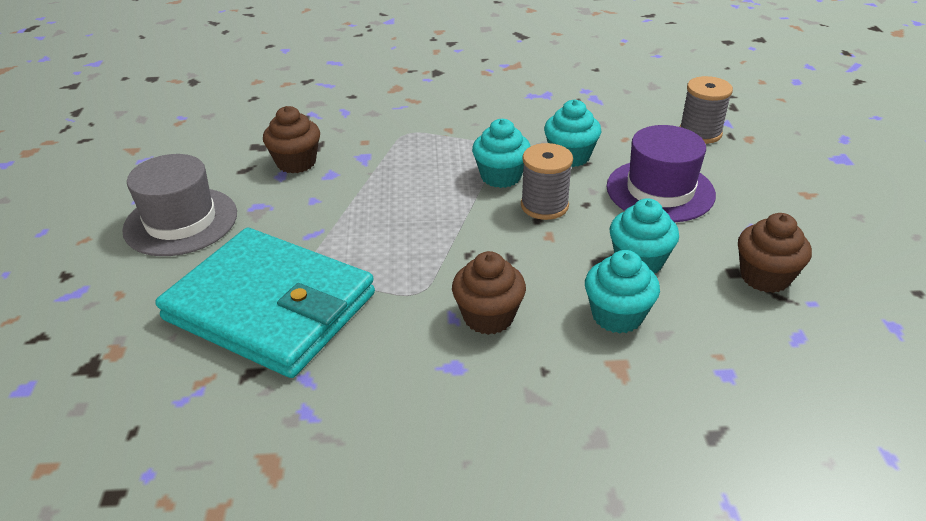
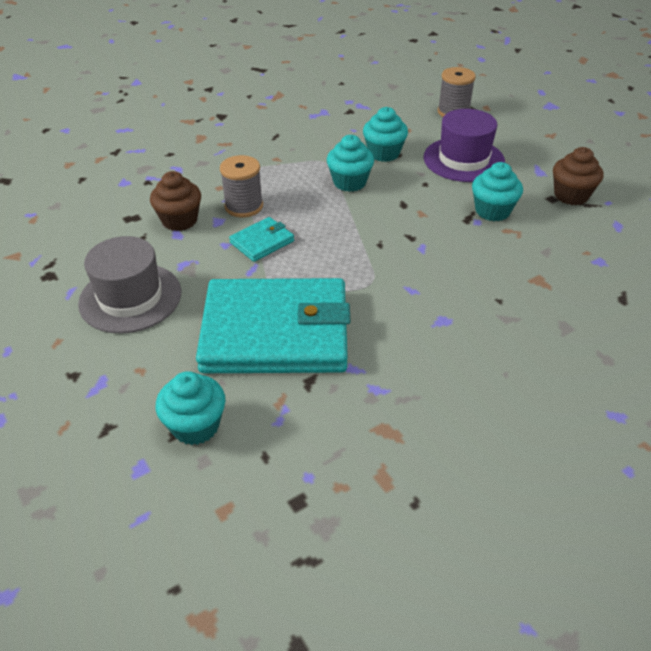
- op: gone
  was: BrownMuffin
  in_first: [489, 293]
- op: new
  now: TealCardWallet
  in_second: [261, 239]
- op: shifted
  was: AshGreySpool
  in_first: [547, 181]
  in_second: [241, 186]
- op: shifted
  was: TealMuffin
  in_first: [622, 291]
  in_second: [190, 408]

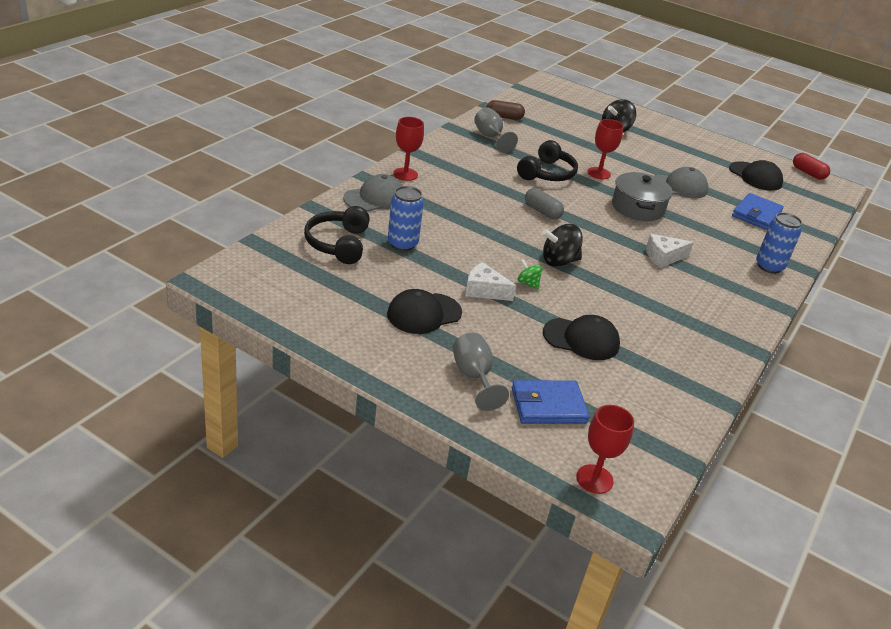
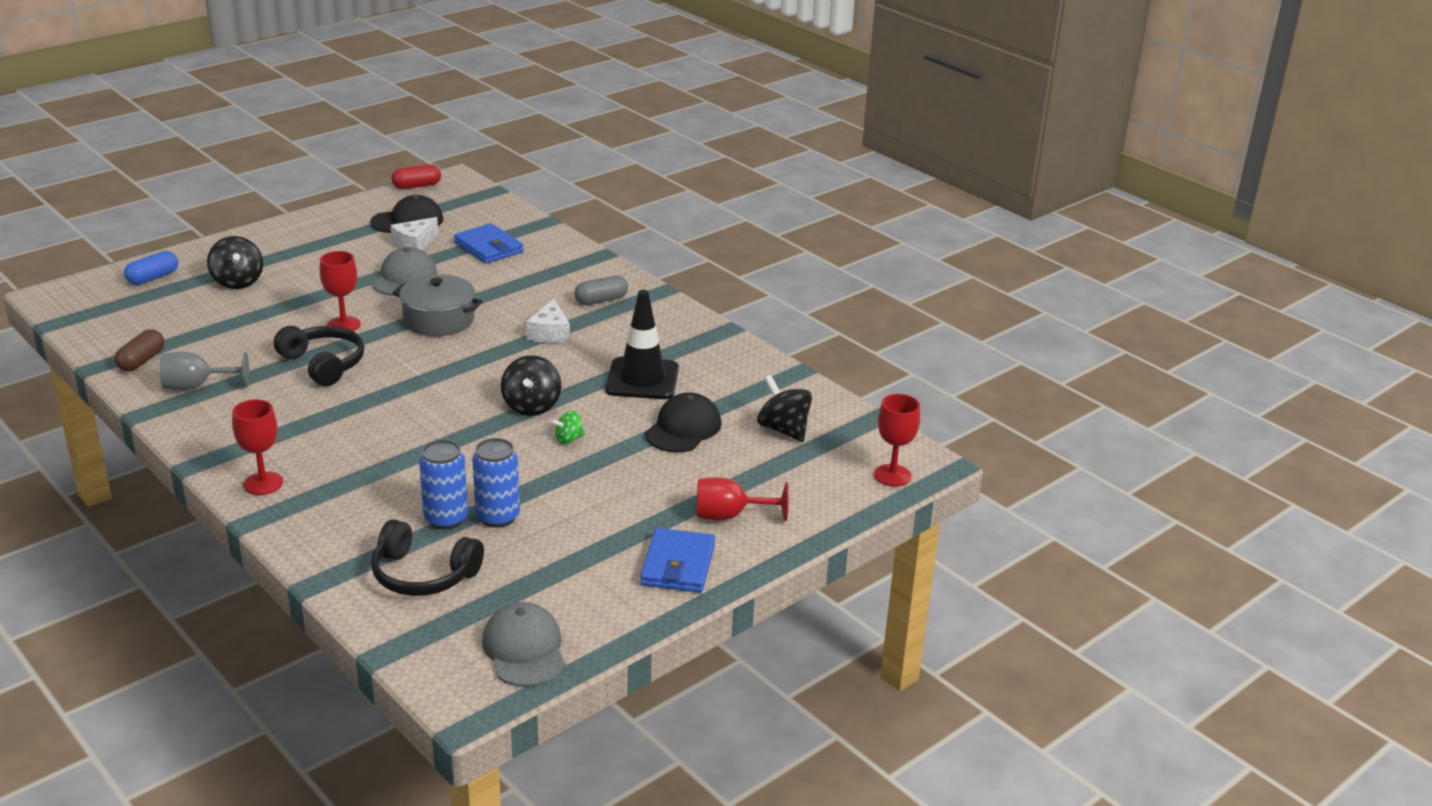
- op: gone
  was: EbonyPeakedCap
  in_first: [424, 311]
- op: new
  now: RoyalBlueCapsule
  in_second: [151, 268]
- op: new
  now: EbonySafetyCone
  in_second: [642, 344]
- op: new
  now: EbonyWhirligig
  in_second: [784, 408]
- op: shifted
  was: AshGreyPeakedCap
  in_first: [373, 193]
  in_second: [523, 644]
- op: shifted
  was: PureWhitePieceOfCheese
  in_first: [490, 281]
  in_second: [414, 233]
- op: shifted
  was: RoyalBlueCardWallet
  in_first: [550, 402]
  in_second: [677, 560]
- op: shifted
  was: AshGreyCapsule
  in_first: [544, 203]
  in_second: [601, 290]
- op: shifted
  was: RoyalBlueCan
  in_first: [779, 243]
  in_second: [496, 483]
- op: repainted
  was: AshGreyGoblet
  now: CrimsonGoblet
  in_first: [481, 372]
  in_second: [742, 499]

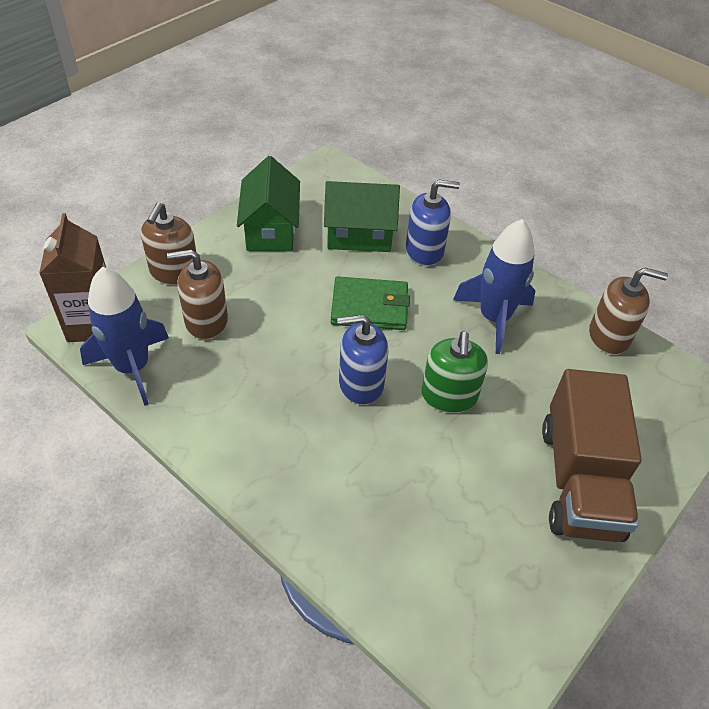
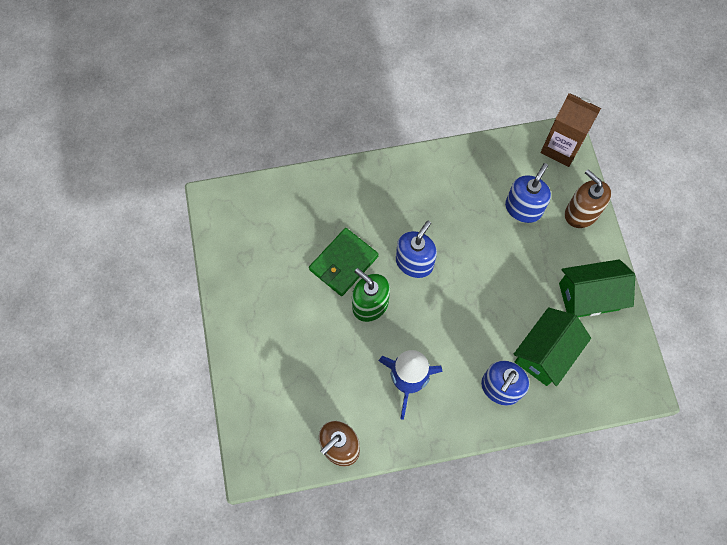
- op: gone
  was: RoyalBlueToyRocket
  in_first: [124, 336]
- op: gone
  was: BrownLorry
  in_first: [592, 455]
- op: shifted
  was: GreenCardWallet
  in_first: [370, 303]
  in_second: [343, 262]
- op: repainted
  was: BrownPumpBottle
  now: RoyalBluePumpBottle
  in_first: [197, 294]
  in_second: [528, 193]
- op: rotated
  was: GreenHouse
  in_first: [268, 203]
  in_second: [597, 288]
  clockwise: -45

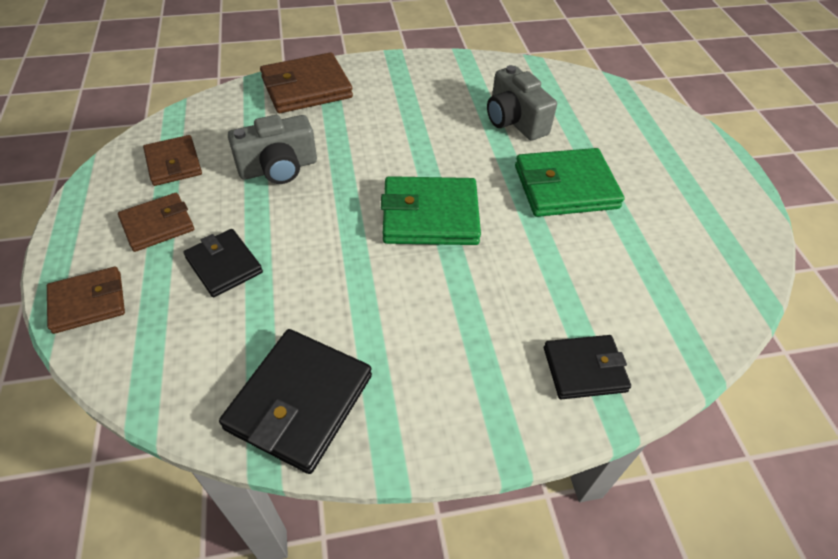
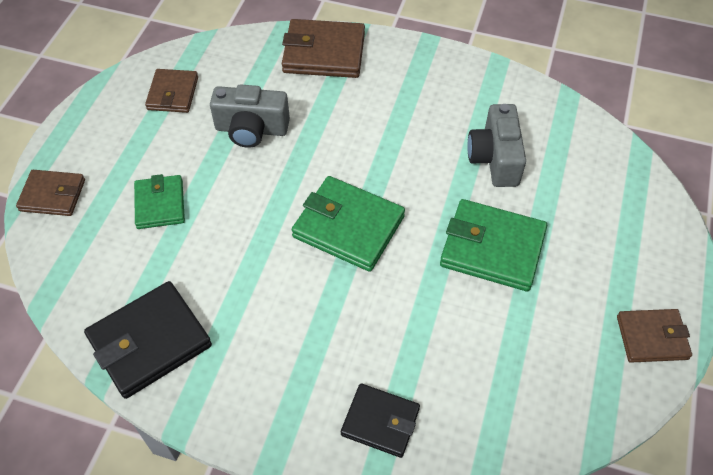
- op: shifted
  was: BrownCardWallet
  in_first: [156, 222]
  in_second: [654, 336]
- op: repainted
  was: EbonyCardWallet
  now: GreenCardWallet
  in_first: [223, 263]
  in_second: [159, 201]

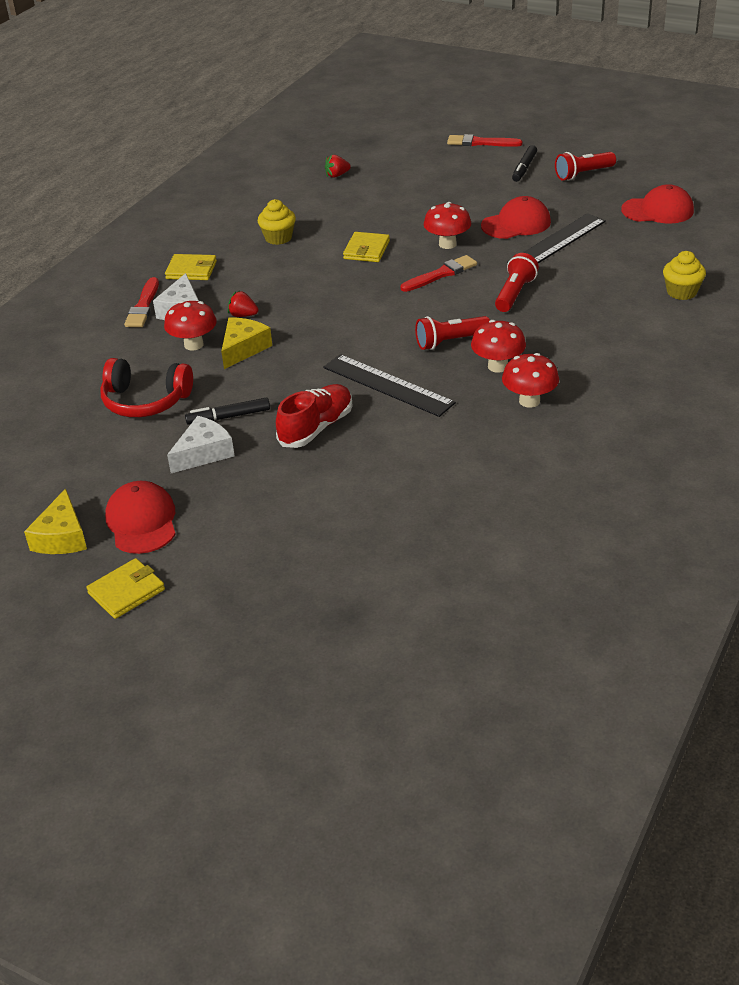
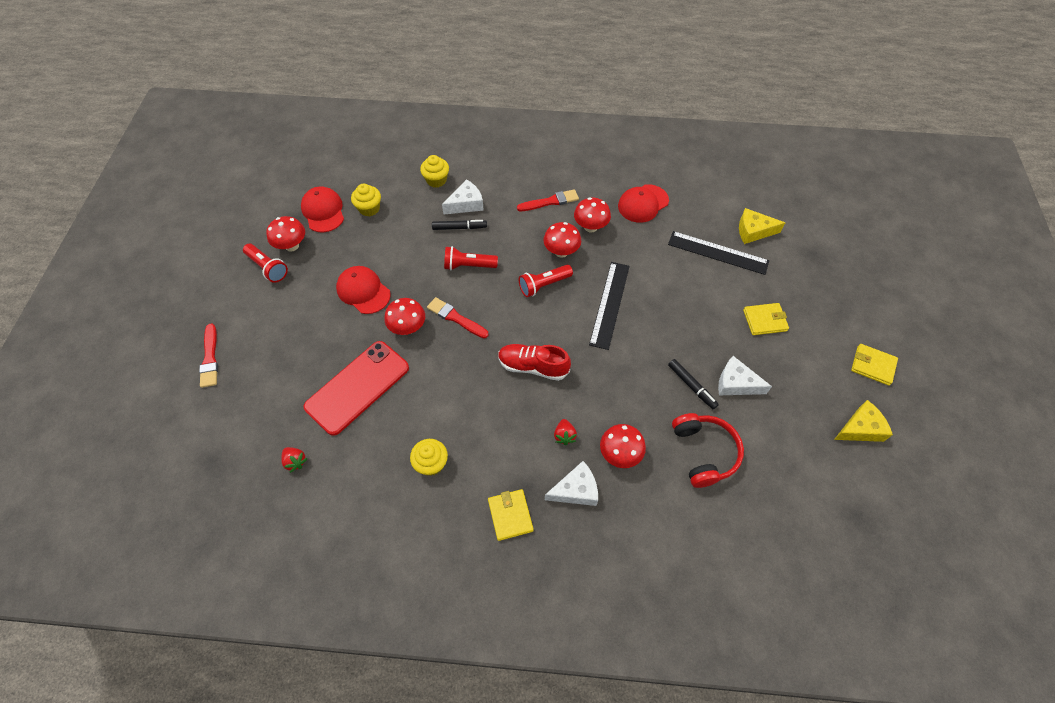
- op: new
  now: CrimsonFungus
  in_second: [285, 234]
- op: new
  now: CrimsonPhone
  in_second: [356, 388]
- op: new
  now: YellowMuffin
  in_second: [366, 200]
- op: new
  now: PureWhitePieceOfCheese
  in_second: [463, 197]
- op: shifted
  was: CrimsonPeakedCap
  in_first: [140, 517]
  in_second: [643, 203]
- op: shifted
  was: CrimsonPaintBrush
  in_first: [141, 302]
  in_second: [548, 200]
- op: shifted
  was: YellowPieceOfCheese
  in_first: [246, 343]
  in_second: [762, 226]
- op: shifted
  was: CrimsonShoe
  in_first: [314, 416]
  in_second: [534, 362]
- op: shifted
  was: YellowCardWallet
  in_first: [366, 247]
  in_second: [766, 319]
- op: shifted
  was: EbonyRuler
  in_first: [556, 238]
  in_second: [718, 253]
- op: shifted
  was: EbonyFeltPen
  in_first: [524, 163]
  in_second: [459, 225]
- op: rotated
  was: CrimsonFlashlight
  in_first: [452, 333]
  in_second: [546, 281]
  clockwise: 105

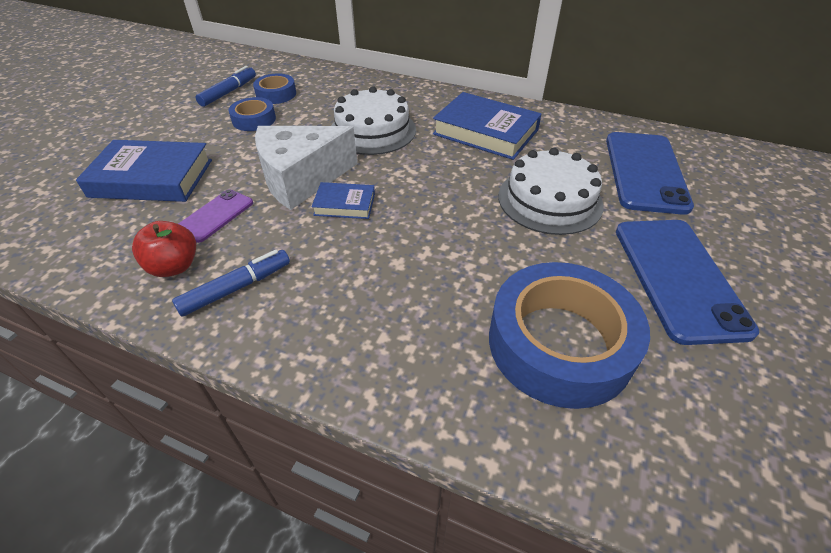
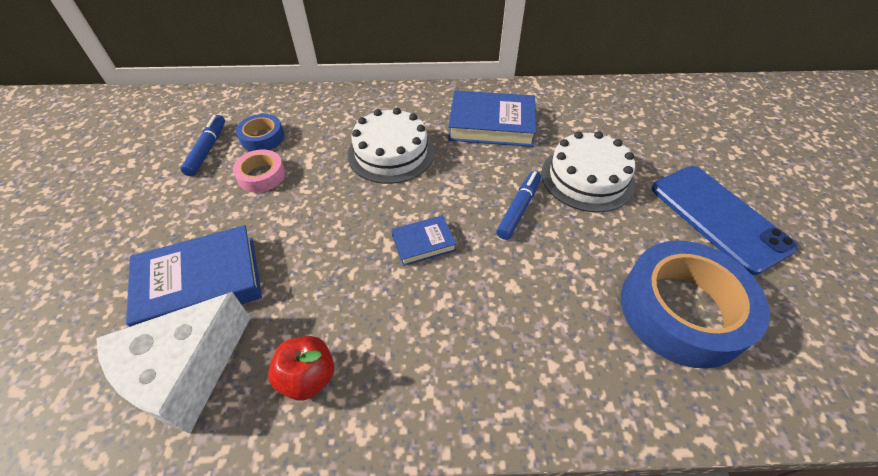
- op: gone
  was: VioletPhone
  in_first: [215, 216]
- op: gone
  was: RoyalBluePhone
  in_first: [650, 173]
- op: shifted
  was: RoyalBlueFeltPen
  in_first: [231, 283]
  in_second: [518, 205]
- op: shifted
  was: PureWhitePieceOfCheese
  in_first: [306, 168]
  in_second: [173, 363]
- op: repainted
  was: RoyalBlueStickyTape
  now: RosyStickyTape
  in_first: [252, 114]
  in_second: [259, 171]

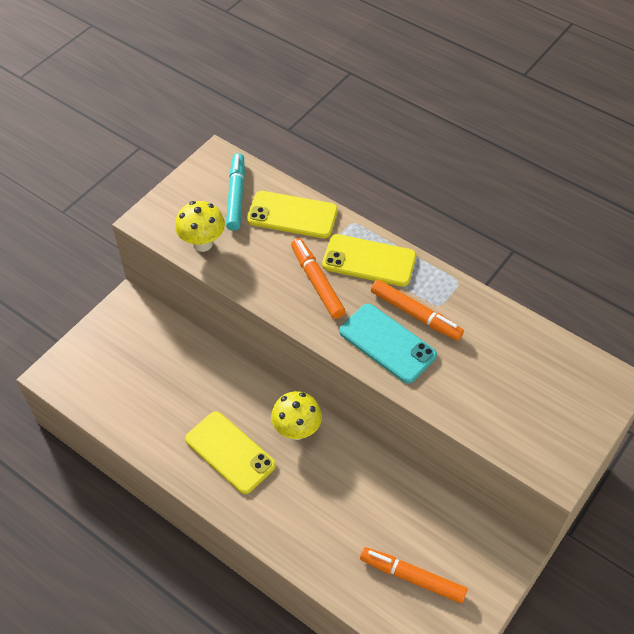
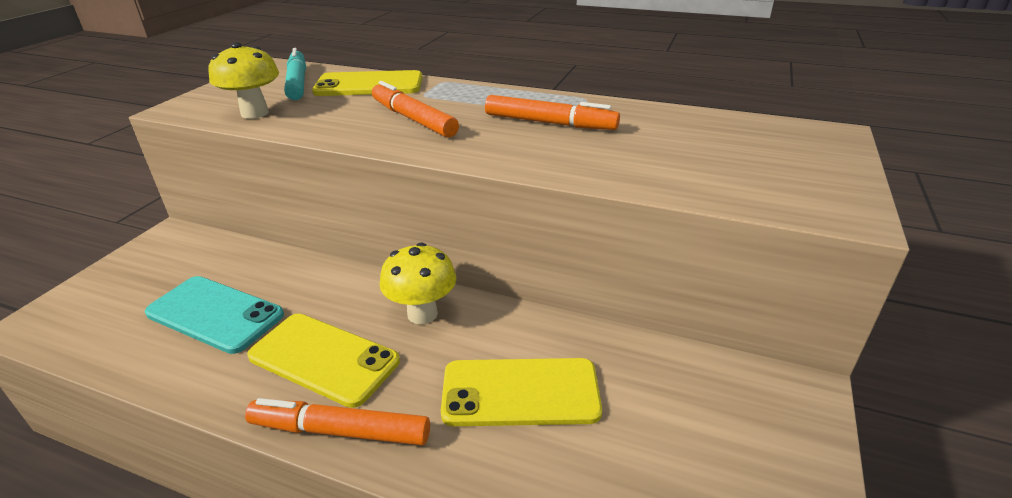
- op: shifted
  was: YellowPhone
  in_first: [369, 260]
  in_second: [521, 392]
- op: shifted
  was: TealPhone
  in_first: [388, 343]
  in_second: [214, 315]
- op: shifted
  was: BrightOrangeFeltPen
  in_first: [413, 575]
  in_second: [337, 421]

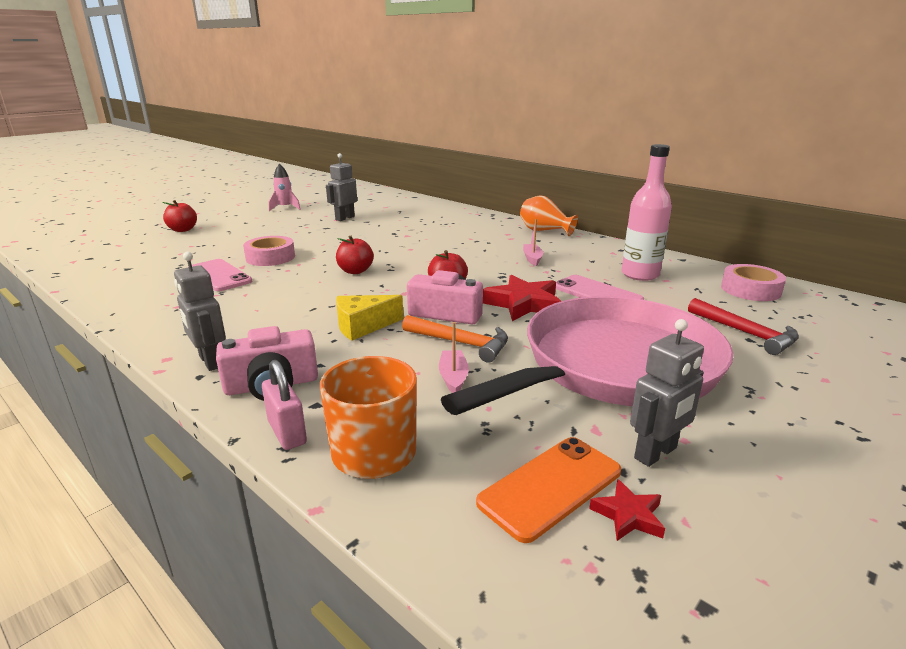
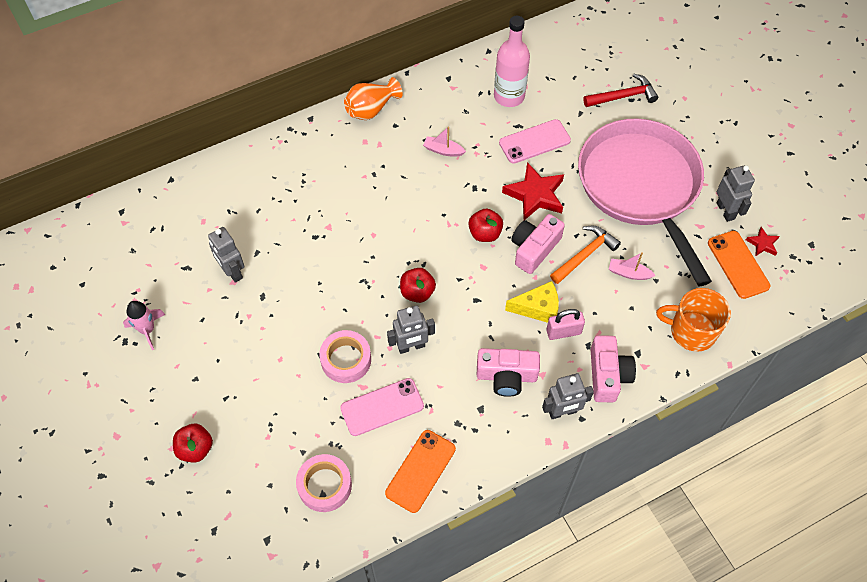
- op: new
  now: BrightOrangePhone
  in_second: [420, 471]
- op: new
  now: AshGreyRobot
  in_second: [411, 329]
- op: new
  now: RosyCompactCamera
  in_second: [508, 372]
- op: shifted
  was: RosyPadlock
  in_first: [284, 405]
  in_second: [565, 324]
- op: shifted
  was: RosyStickyTape
  in_first: [753, 282]
  in_second: [324, 483]
- op: rotated
  was: YellowPieceOfCheese
  in_first: [369, 318]
  in_second: [532, 302]
  clockwise: -90

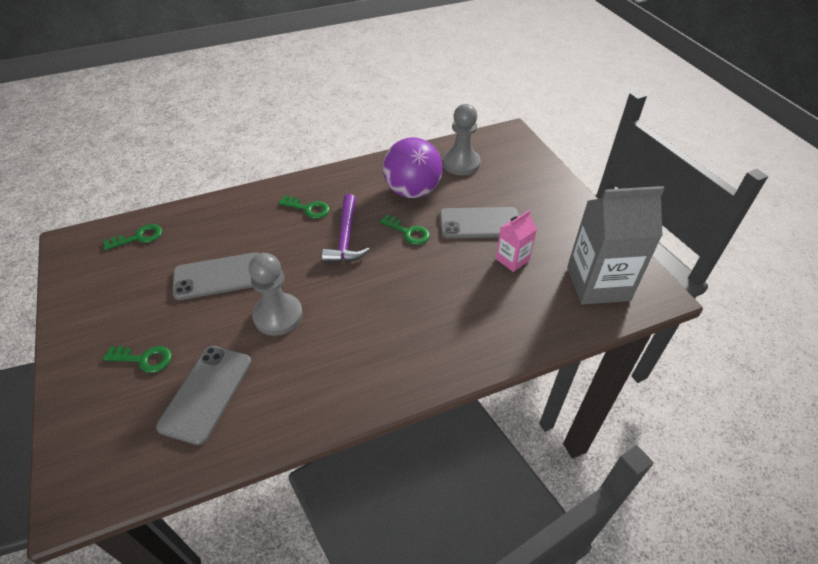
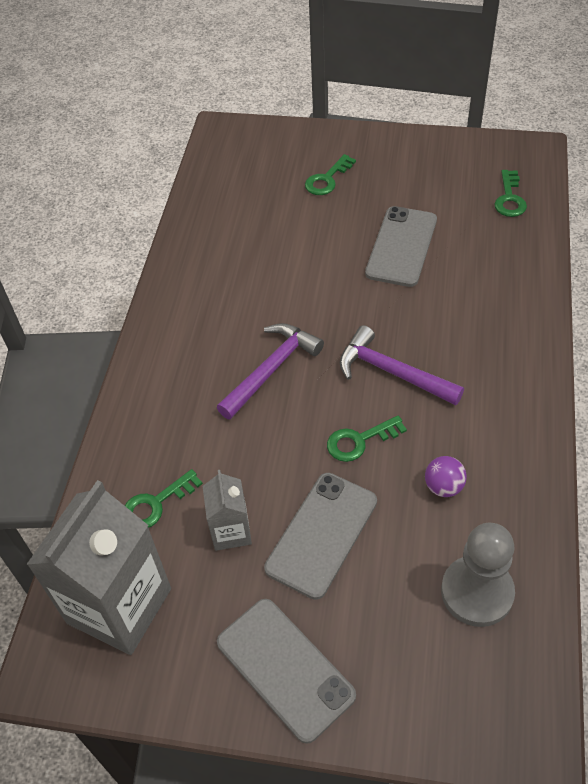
- op: gone
  was: AshGreyGamePawn
  in_first: [276, 294]
- op: new
  now: VioletHammer
  in_second: [270, 371]
- op: shifted
  was: AshGreyPhone
  in_first: [203, 395]
  in_second: [286, 671]
- op: shifted
  was: GreenDoorKey
  in_first: [304, 207]
  in_second: [164, 498]
- op: repainted
  was: RosyCarton
  now: AshGreyCarton
  in_first: [516, 241]
  in_second: [227, 510]
- op: scaled
  was: VioletSphere
  in_first: [413, 167]
  in_second: [446, 476]
  ratio: 0.42

